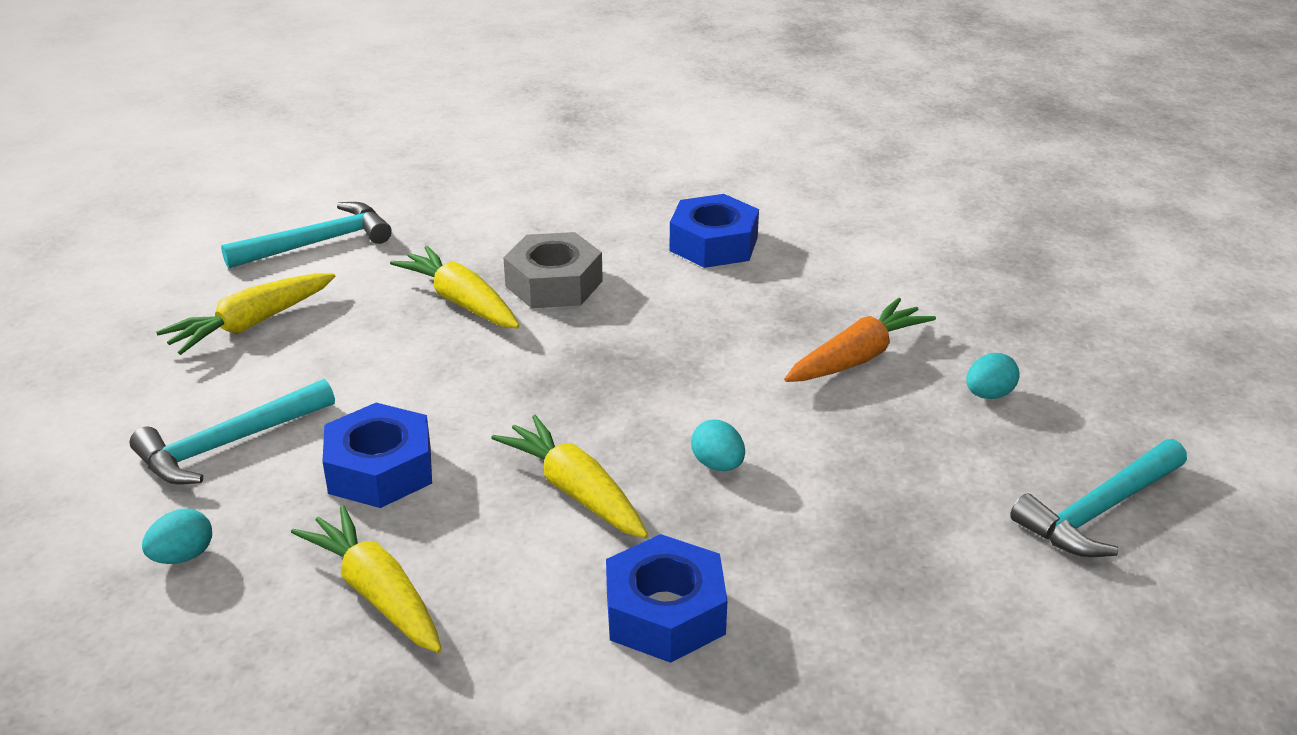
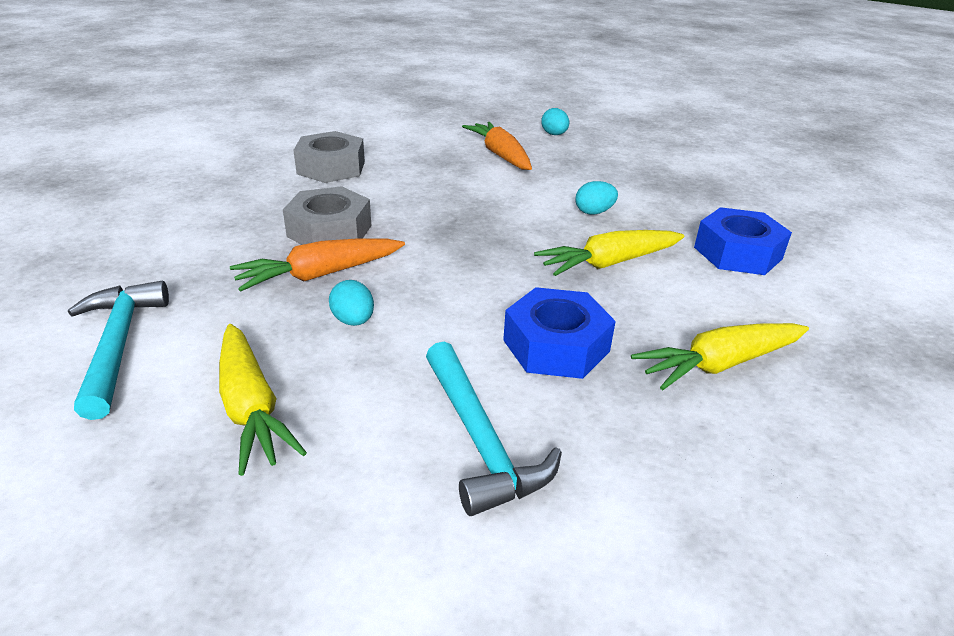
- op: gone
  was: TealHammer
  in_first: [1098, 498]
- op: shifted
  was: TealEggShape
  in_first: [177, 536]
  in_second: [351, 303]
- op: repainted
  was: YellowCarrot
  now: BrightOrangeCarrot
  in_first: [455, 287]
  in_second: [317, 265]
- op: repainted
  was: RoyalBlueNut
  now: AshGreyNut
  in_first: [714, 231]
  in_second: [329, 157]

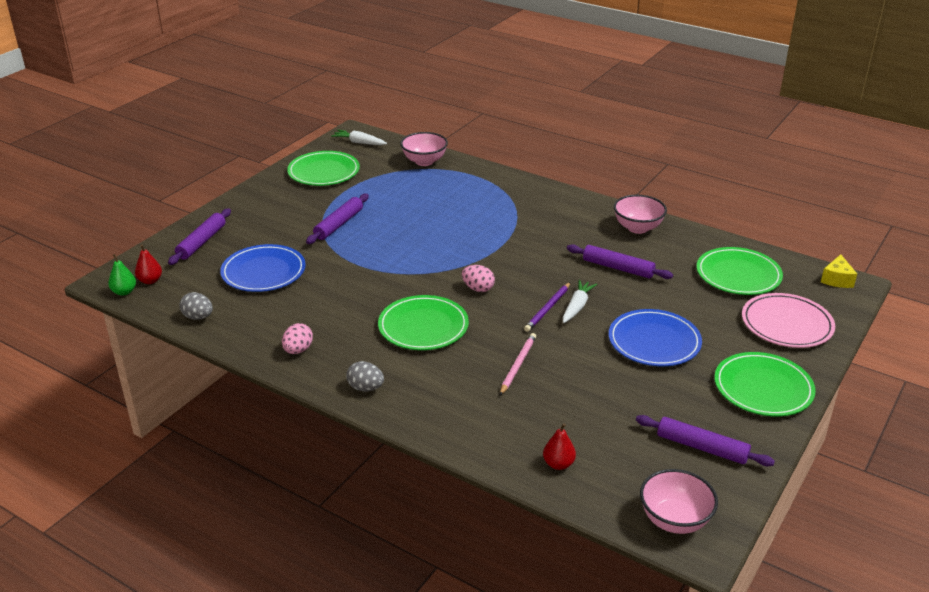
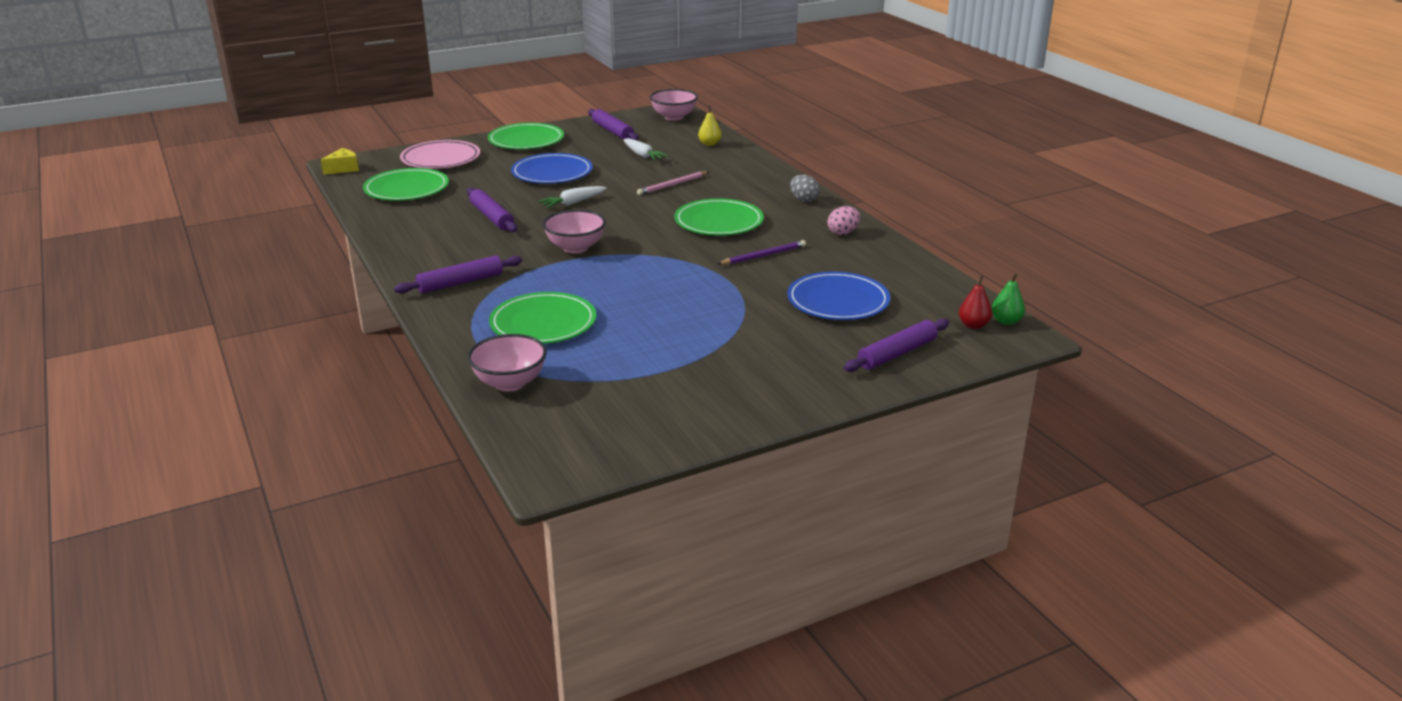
- op: gone
  was: AshGreyEggShape
  in_first: [196, 306]
- op: gone
  was: RosyEggShape
  in_first: [478, 278]
- op: shifted
  was: GreenPlate
  in_first: [323, 168]
  in_second: [542, 318]
- op: shifted
  was: VioletPastryRoller
  in_first: [337, 219]
  in_second: [458, 275]
- op: shifted
  was: PureWhiteCarrot
  in_first: [359, 137]
  in_second: [645, 149]
- op: shifted
  was: VioletWoodenPencil
  in_first: [547, 307]
  in_second: [762, 252]
- op: shifted
  was: RosyServingBowl
  in_first: [640, 214]
  in_second: [574, 231]
- op: repainted
  was: CrimsonPear
  now: YellowPear
  in_first: [559, 446]
  in_second: [710, 126]

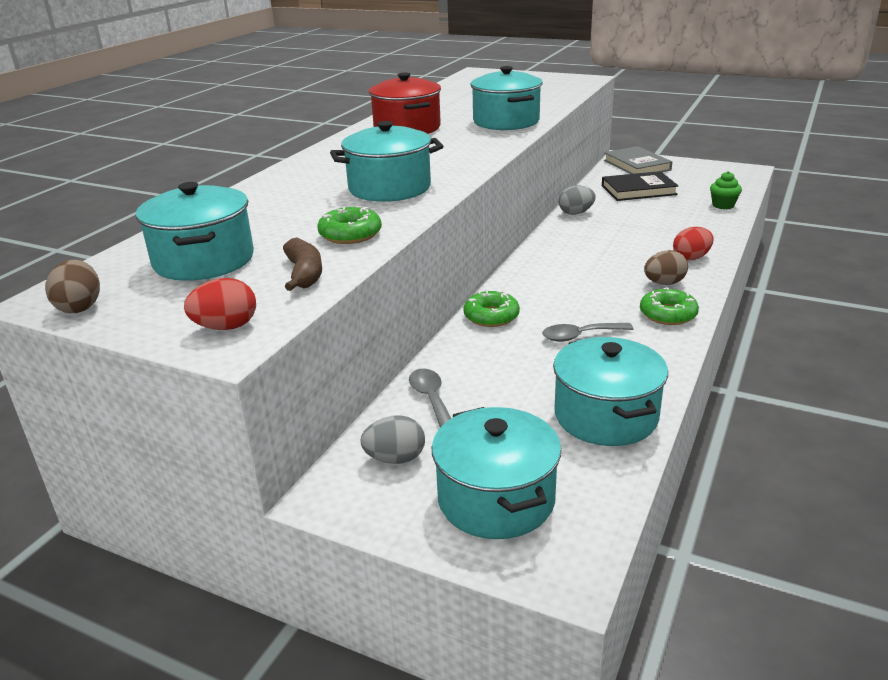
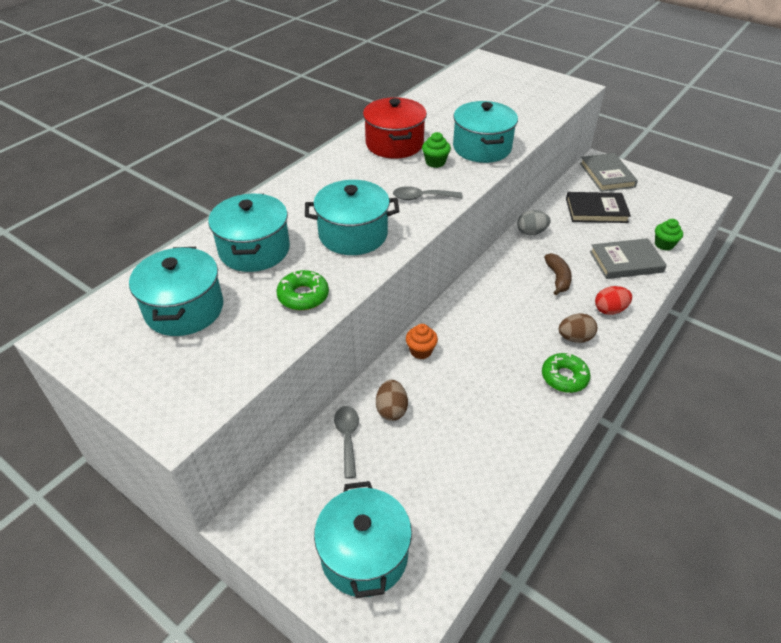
- op: gone
  was: CrimsonEggShape
  in_first: [220, 304]
- op: gone
  was: AshGreyEggShape
  in_first: [392, 439]
- op: new
  now: GreenMuffin
  in_second: [436, 150]
- op: new
  now: AshGreyHardback
  in_second: [628, 258]
- op: shifted
  was: BrownEggShape
  in_first: [72, 286]
  in_second: [392, 400]
- op: shifted
  was: BrownBananaFruit
  in_first: [302, 264]
  in_second: [558, 274]
- op: shifted
  was: AshGreyTeaspoon
  in_first: [587, 332]
  in_second: [427, 193]
- op: shifted
  was: TealStockpot
  in_first: [610, 391]
  in_second: [249, 233]
- op: swapped
  was: GreenDonut
  now: BrightOrangeMuffin
  in_first: [491, 309]
  in_second: [422, 341]

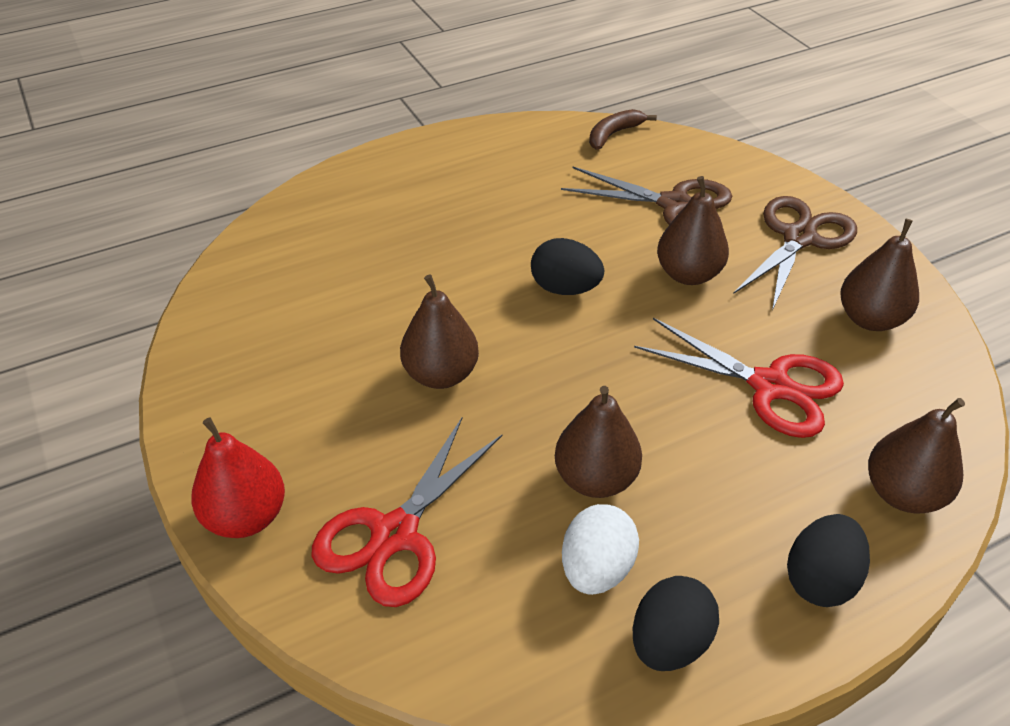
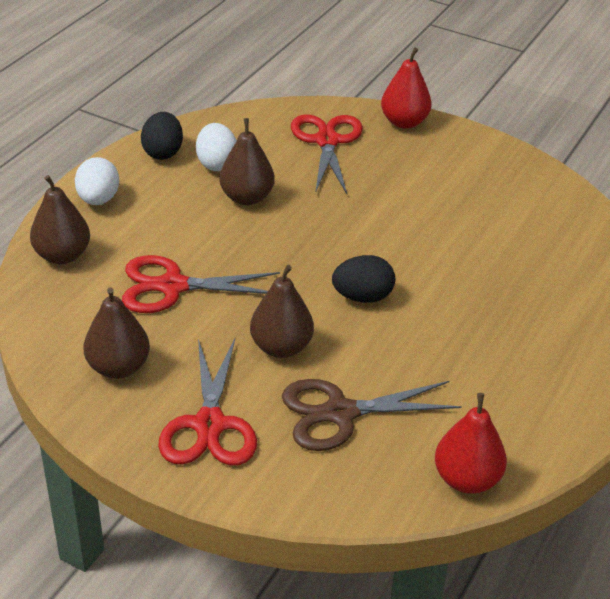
- op: gone
  was: BrownPear
  in_first: [439, 331]
- op: swapped
  was: BrownBananaFruit
  now: CrimsonPear
  in_first: [623, 129]
  in_second: [471, 443]
- op: repainted
  was: BrownShears
  now: CrimsonShears
  in_first: [795, 253]
  in_second: [207, 402]
- op: repainted
  was: EbonyEggShape
  now: PureWhiteEggShape
  in_first: [828, 560]
  in_second: [97, 181]

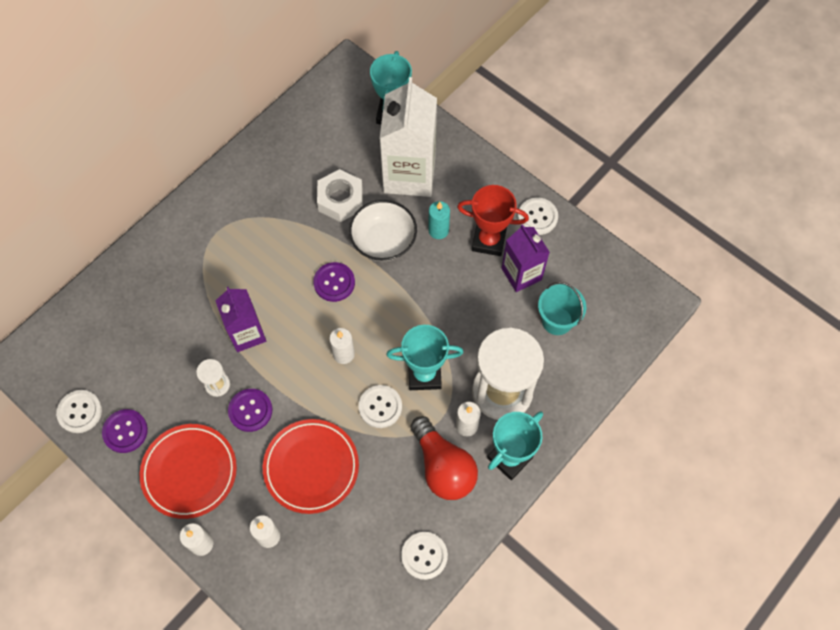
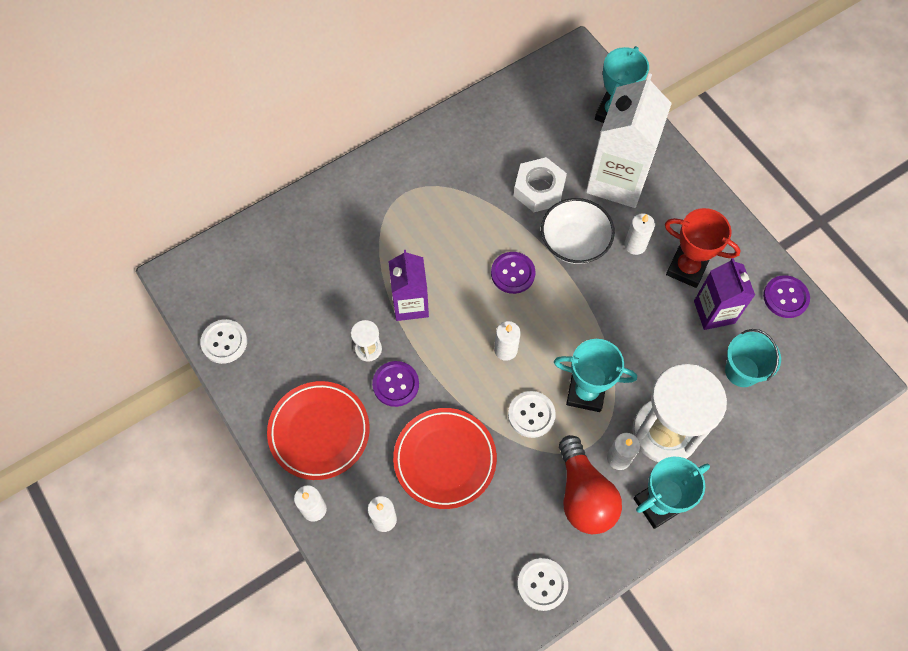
- op: gone
  was: PureWhiteButton
  in_first: [538, 216]
- op: shifted
  was: VioletButton
  in_first: [125, 431]
  in_second: [786, 296]
- op: repainted
  was: TealPillarCandle
  now: PureWhitePillarCandle
  in_first: [439, 220]
  in_second: [639, 234]

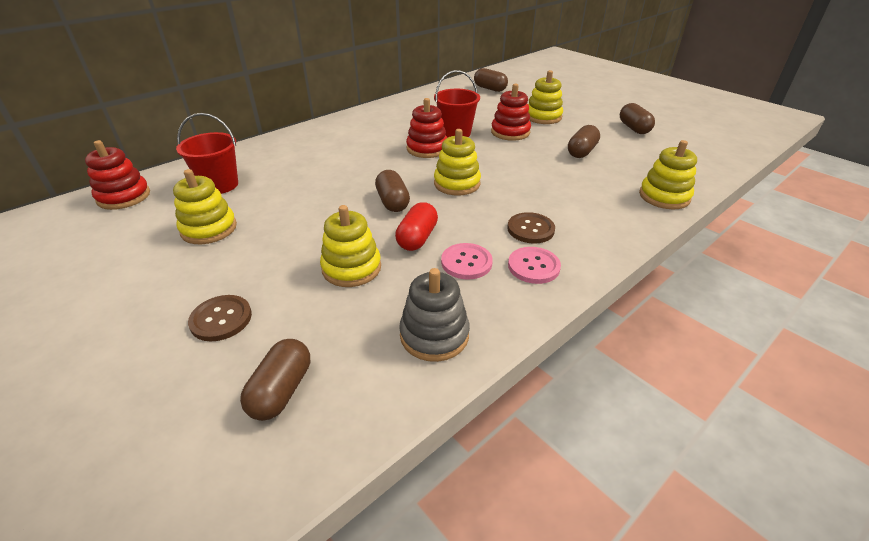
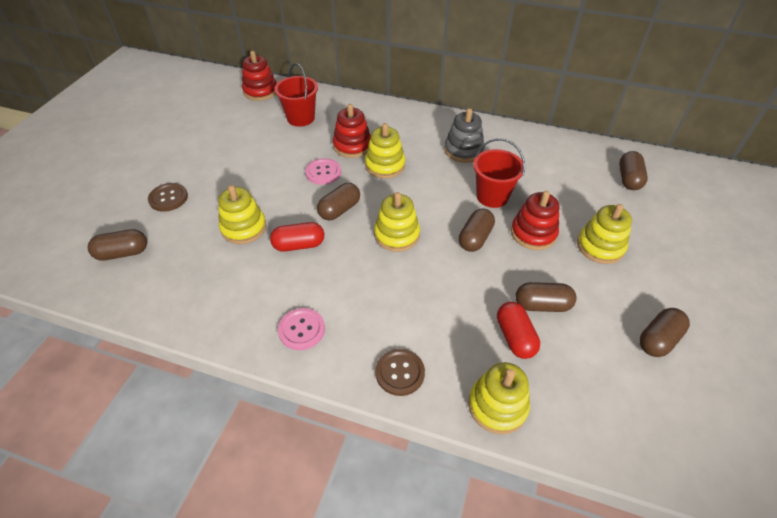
- op: new
  now: BrownCapsule
  in_second: [477, 230]
- op: new
  now: CrimsonCapsule
  in_second: [518, 330]
- op: shifted
  was: YellowRingStacker
  in_first: [205, 206]
  in_second: [385, 151]
- op: shifted
  was: AshGreyRingStacker
  in_first: [434, 315]
  in_second: [464, 135]
- op: shifted
  was: CrimsonRingStacker
  in_first: [426, 128]
  in_second: [352, 131]
- op: shifted
  was: RosyButton
  in_first: [467, 261]
  in_second: [323, 171]
- op: shifted
  was: BrownButton
  in_first: [531, 228]
  in_second: [400, 372]

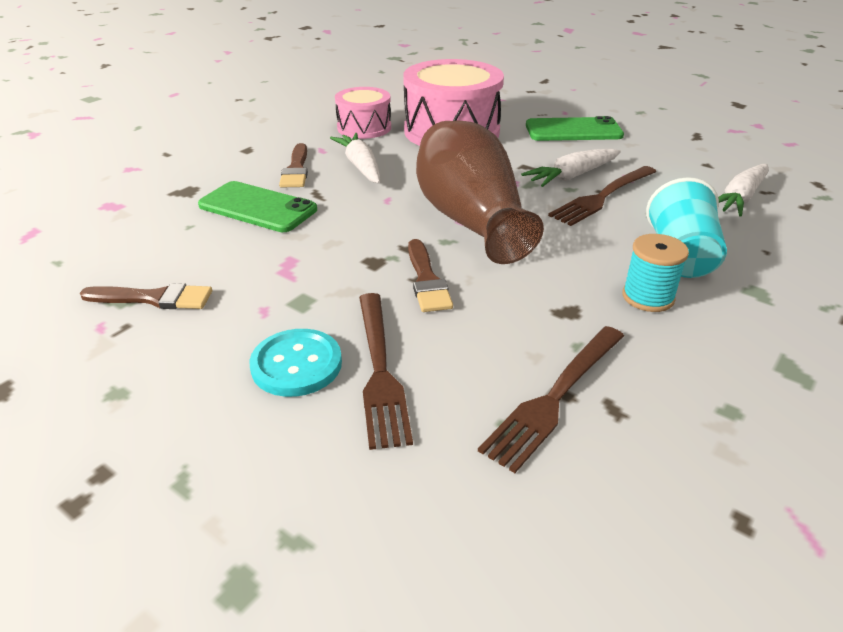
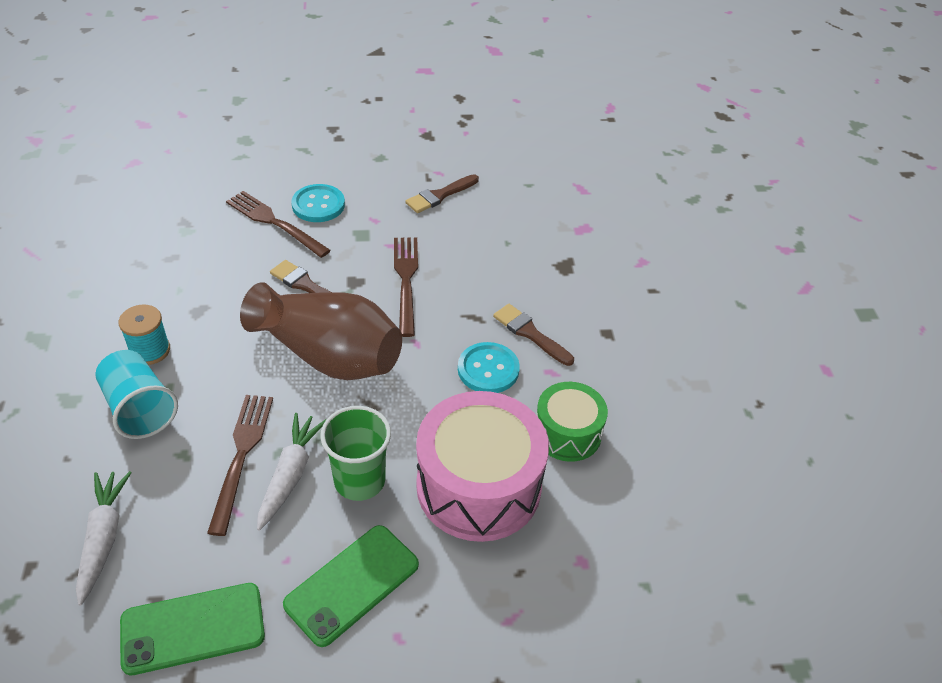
- op: new
  now: GreenCup
  in_second: [355, 453]
- op: shifted
  was: GreenPhone
  in_first: [257, 206]
  in_second: [192, 629]
- op: shifted
  was: BrownFork
  in_first: [551, 399]
  in_second: [406, 287]
- op: swapped
  was: PureWhiteCarrot
  now: TealButton
  in_first: [355, 158]
  in_second: [489, 367]
- op: repainted
  was: RosyDrum
  now: GreenDrum
  in_first: [363, 113]
  in_second: [572, 422]

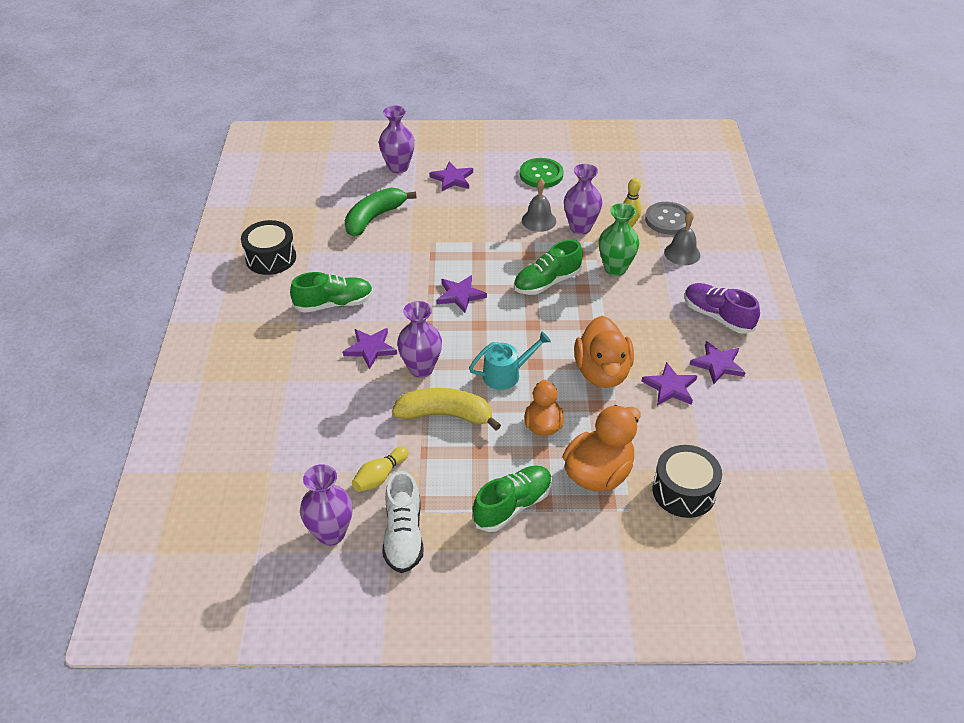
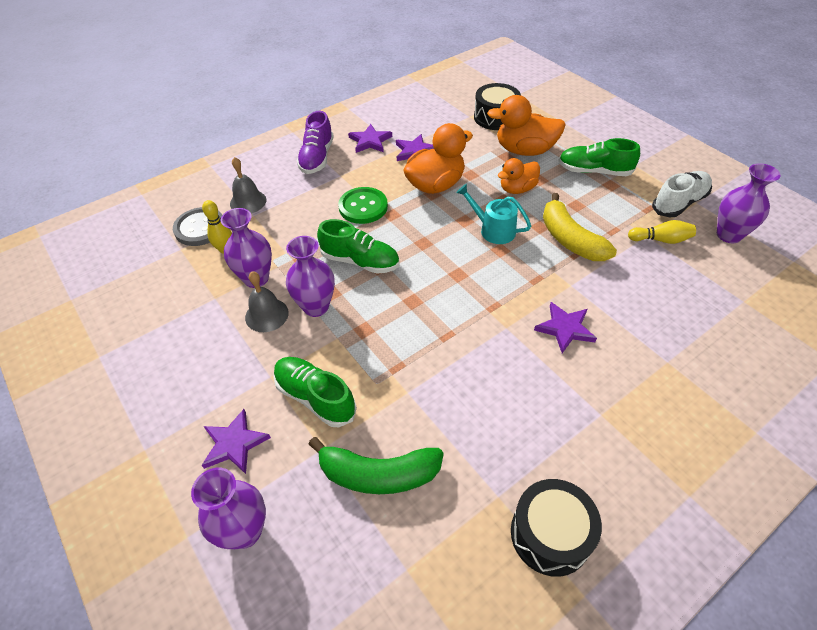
- op: gone
  was: VioletFivePointedStar
  in_first: [462, 294]
- op: gone
  was: GreenFlowerVase
  in_first: [619, 239]
- op: shifted
  was: GreenShoe
  in_first: [331, 292]
  in_second: [315, 392]
- op: shifted
  was: VioletFlowerVase
  in_first: [419, 339]
  in_second: [310, 276]
- op: shifted
  was: GreenButton
  in_first: [542, 173]
  in_second: [363, 205]

